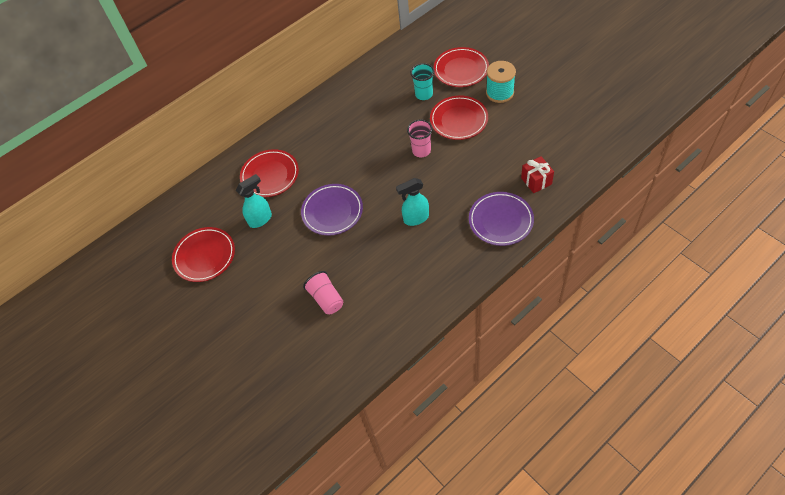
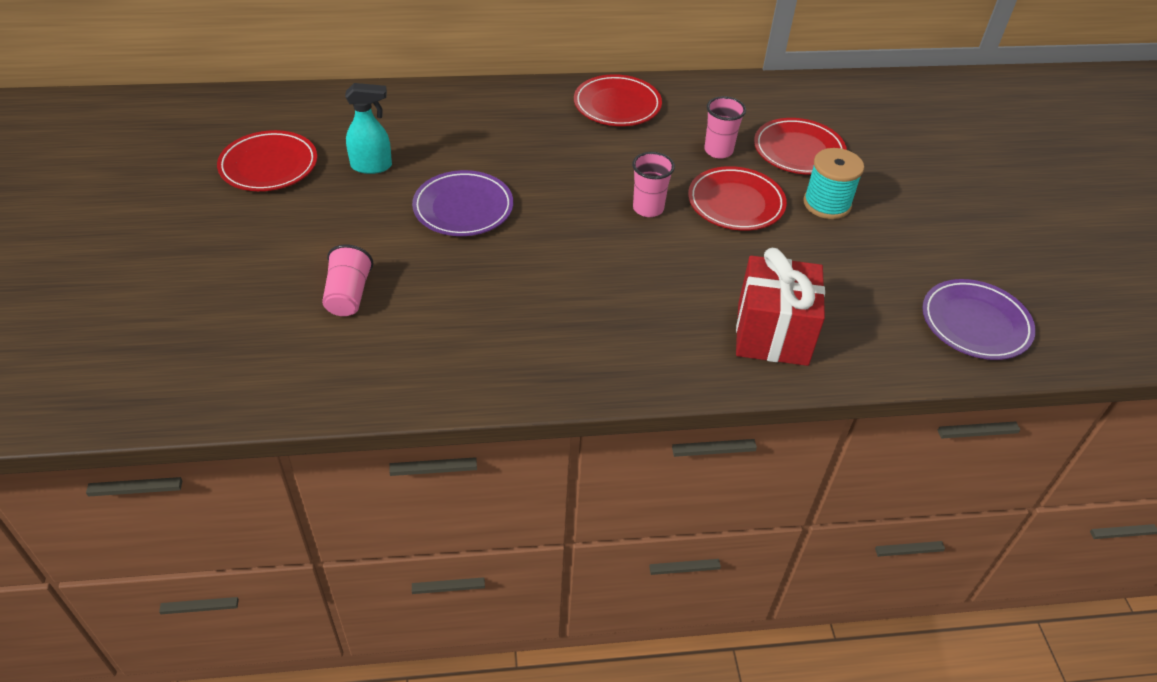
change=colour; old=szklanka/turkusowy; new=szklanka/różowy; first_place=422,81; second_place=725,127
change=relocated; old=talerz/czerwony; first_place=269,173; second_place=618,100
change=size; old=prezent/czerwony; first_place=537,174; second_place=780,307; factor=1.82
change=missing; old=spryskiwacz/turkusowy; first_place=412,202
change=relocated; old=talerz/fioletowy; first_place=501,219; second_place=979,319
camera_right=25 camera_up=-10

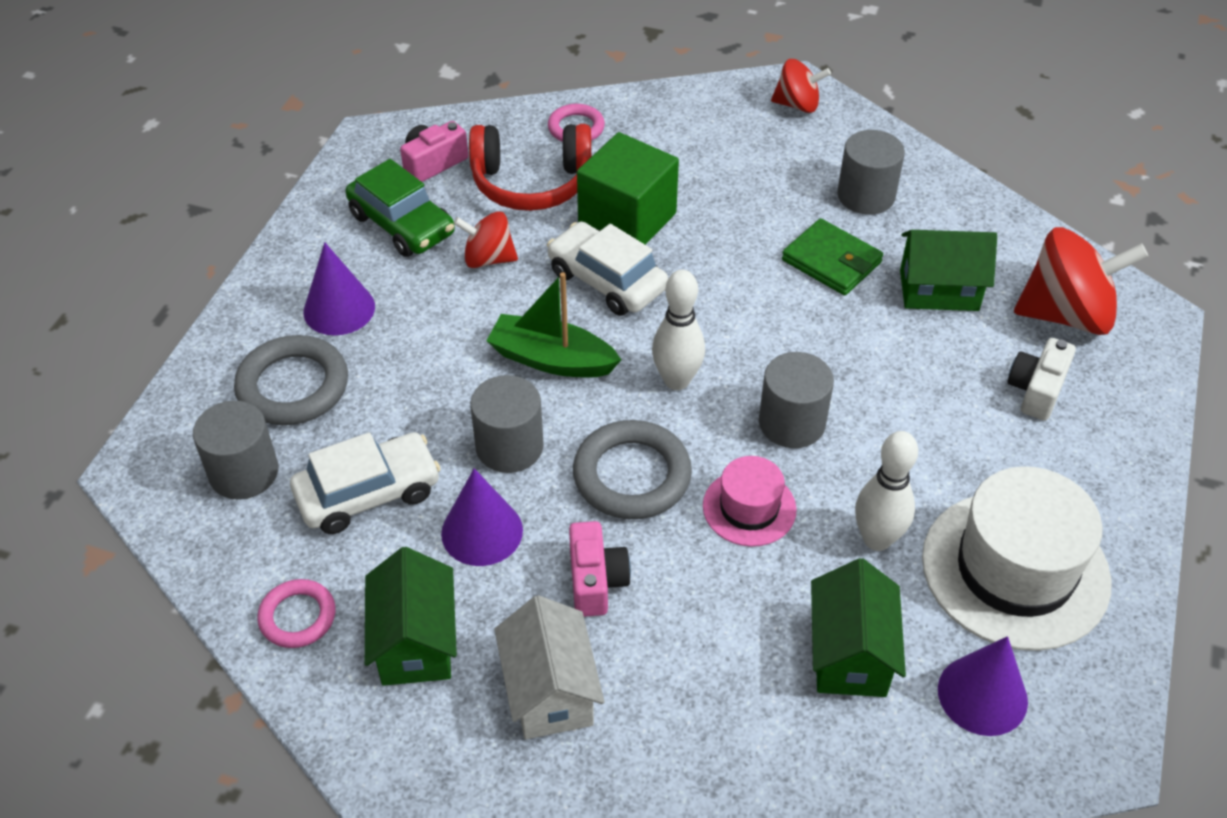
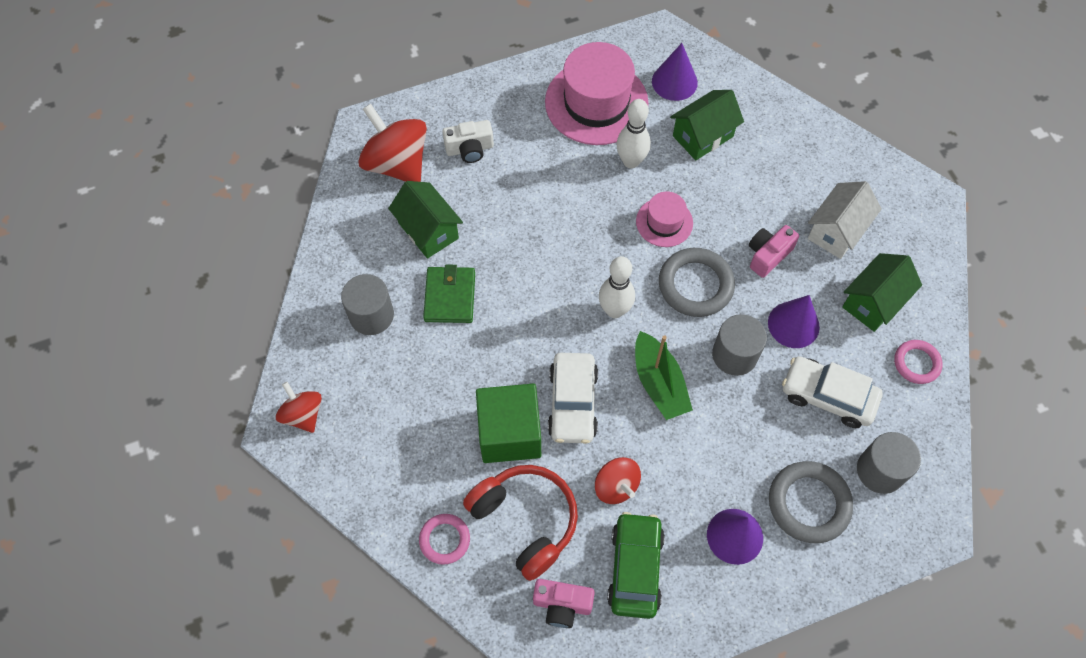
change=missing; old=walec/szary; first_place=796,400
change=colour; old=kapelusz/biały; new=kapelusz/różowy; first_place=1017,558; second_place=597,93
camera_right=-130 camera_up=15

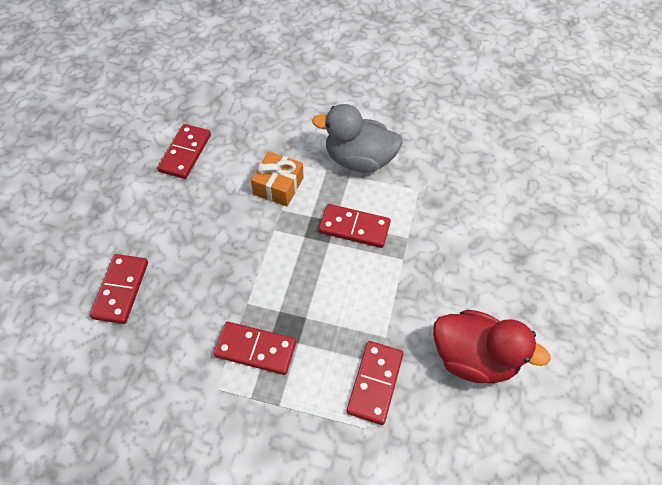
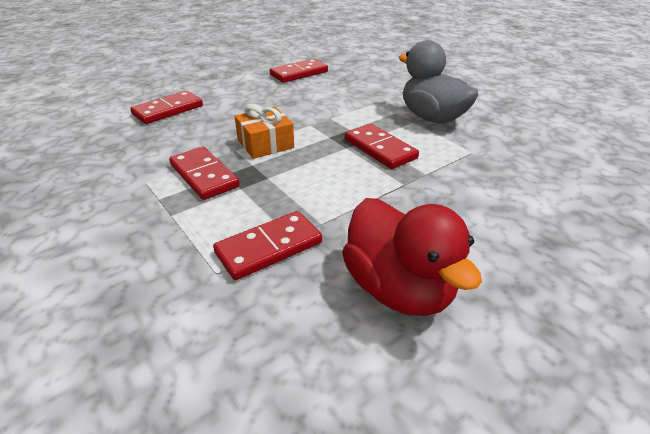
change=relocated; old=prezent/pomarańczowy; first_place=277,178; second_place=264,131
camera_right=40 camera_up=-20

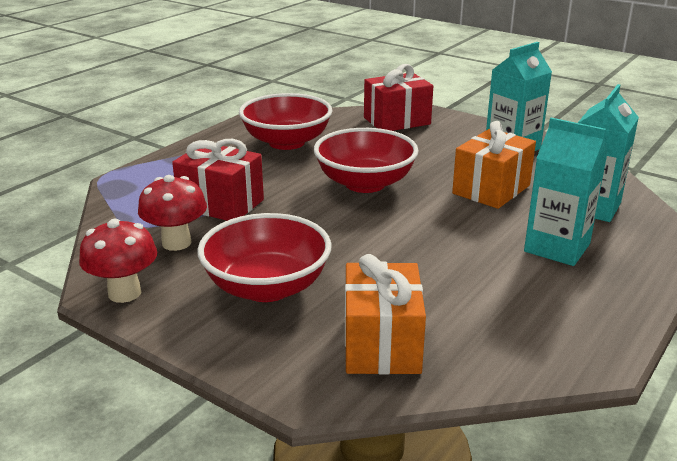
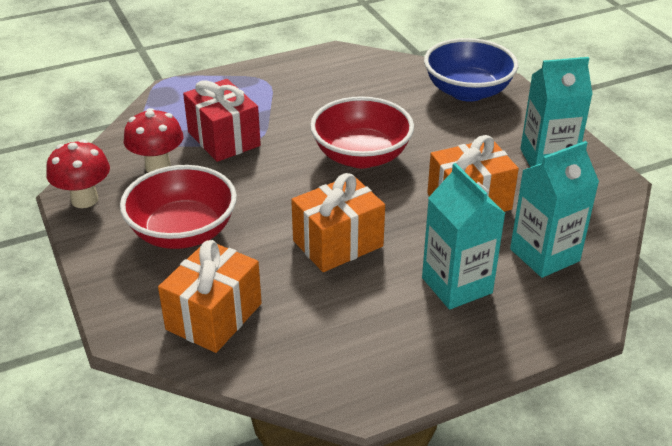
change=exchanged; old=prezent/czerwony; new=miska/niebieski; first_place=398,97; second_place=471,70
change=missing; old=miska/czerwony; first_place=285,121
change=appeared; new=prezent/pomarańczowy; second_place=338,222
camera_right=30 camera_up=10

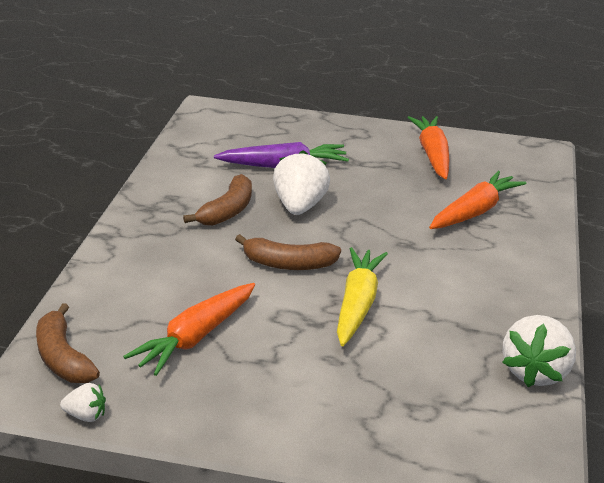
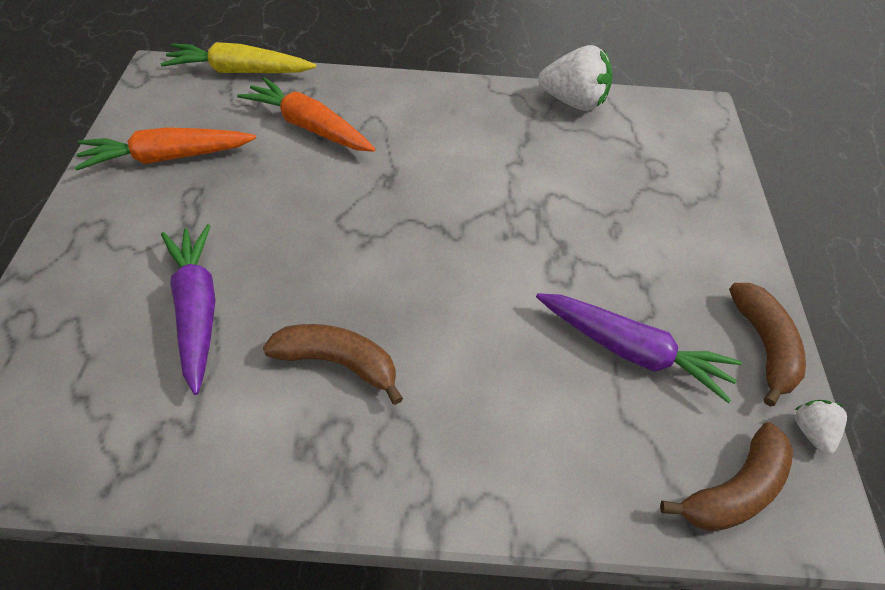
change=missing; old=truskawka/biały; first_place=301,182
change=relocated; old=banan/brązowy; first_place=288,252; second_place=767,344
change=relocated; old=marchewka/żółty; first_place=362,296; second_place=238,57
change=colour; old=marchewka/pomarańczowy; new=marchewka/fioletowy; first_place=189,329; second_place=639,348
camera_right=-100 camera_up=20

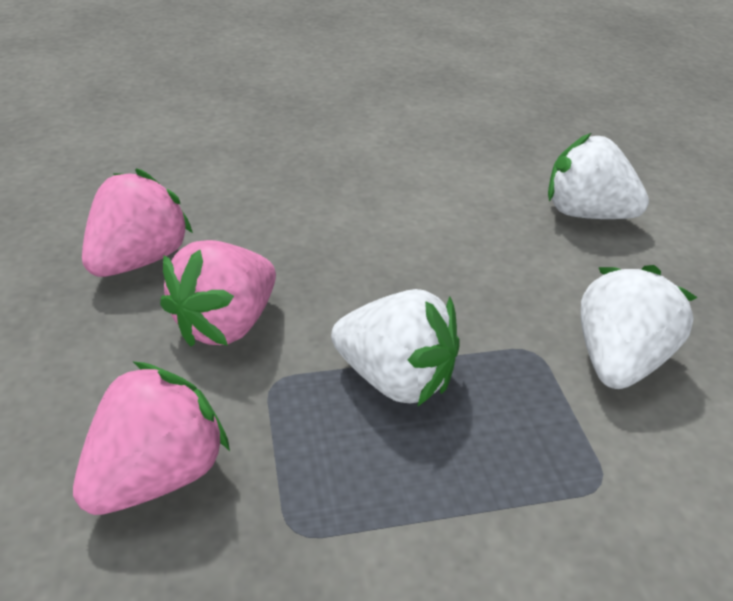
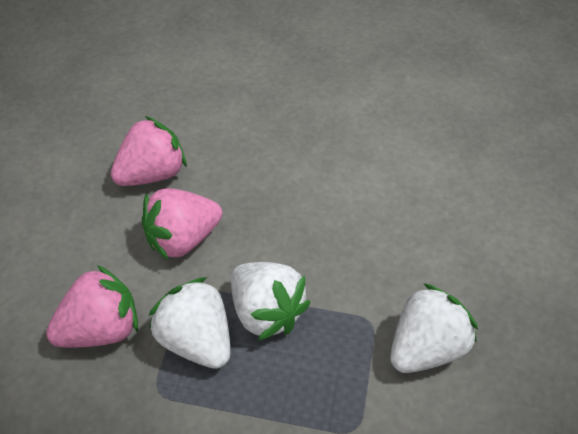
change=relocated; old=truskawka/biały; first_place=598,176; second_place=189,323
camera_right=25 camera_up=10

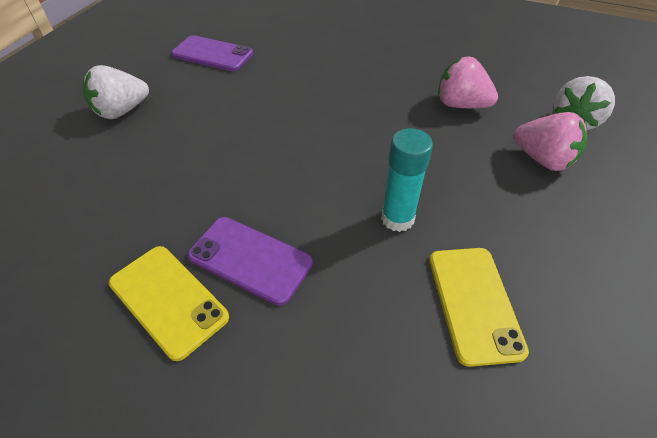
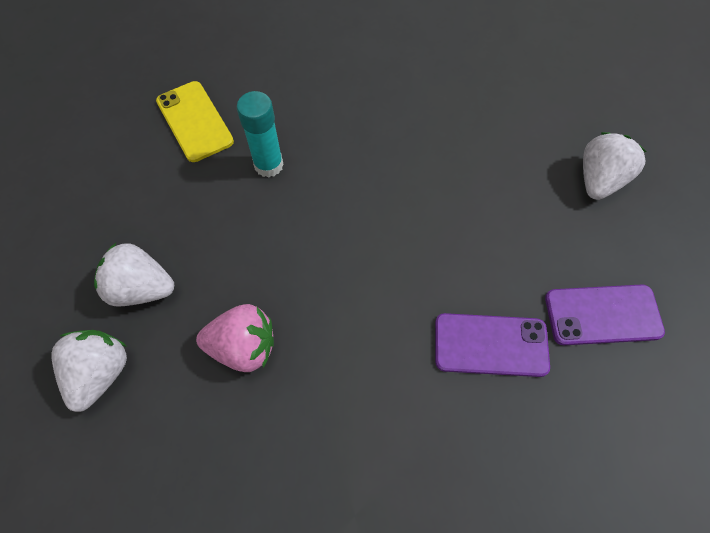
change=colour; old=truskawka/różowy; new=truskawka/biały; first_place=550,141; second_place=134,274
change=relocated; old=telefon/fioletowy; first_place=250,261; second_place=492,345
change=missing; old=telefon/żółty; first_place=169,303
camera_right=155 camera_up=15

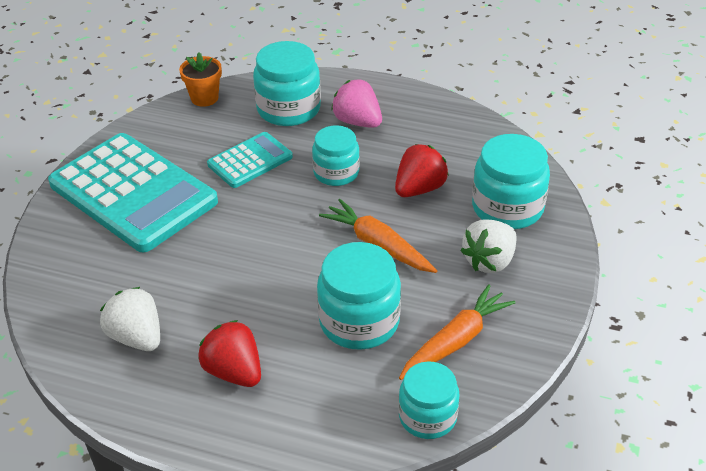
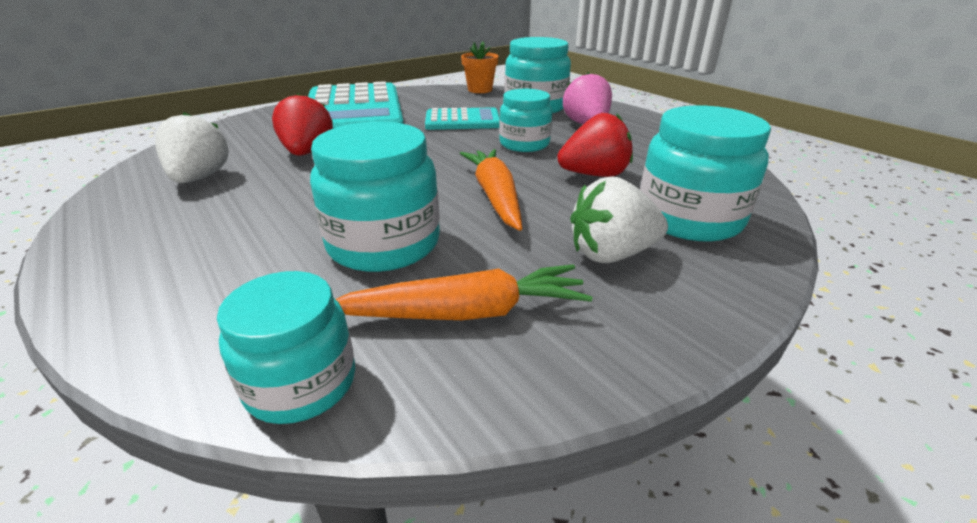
change=relocated; old=truskawka/czerwony; first_place=229,353; second_place=302,124
camera_right=35 camera_up=-10

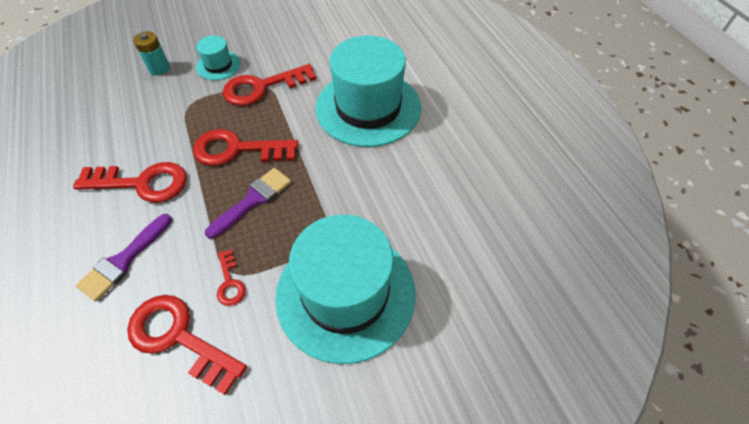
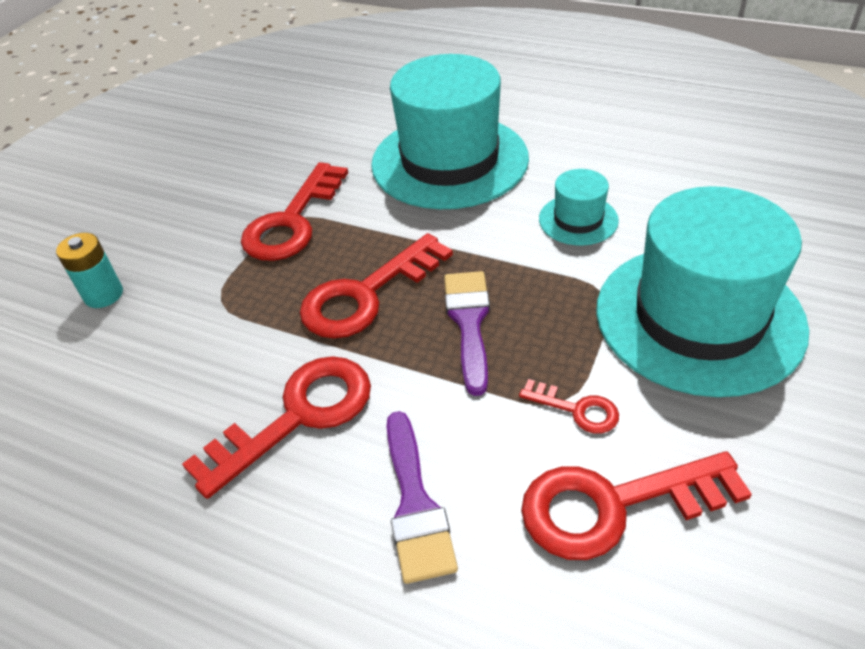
change=relocated; old=kapelusz/turkusowy; first_place=218,58; second_place=579,207
camera_right=-40 camera_up=-10

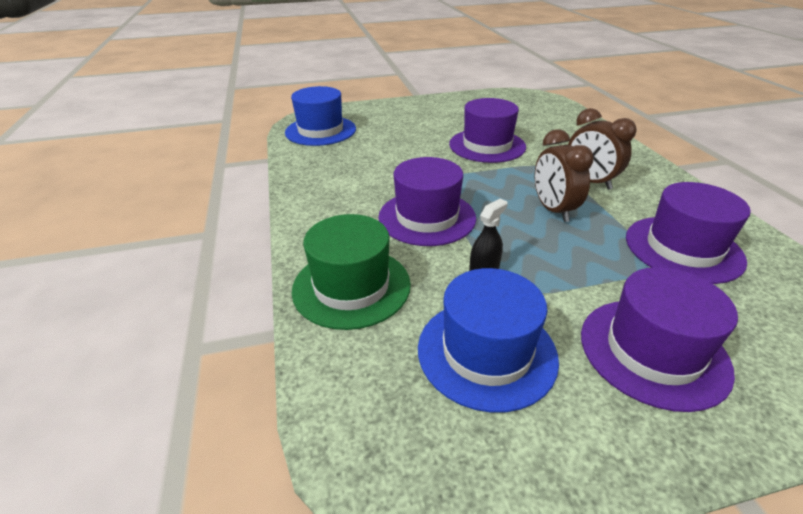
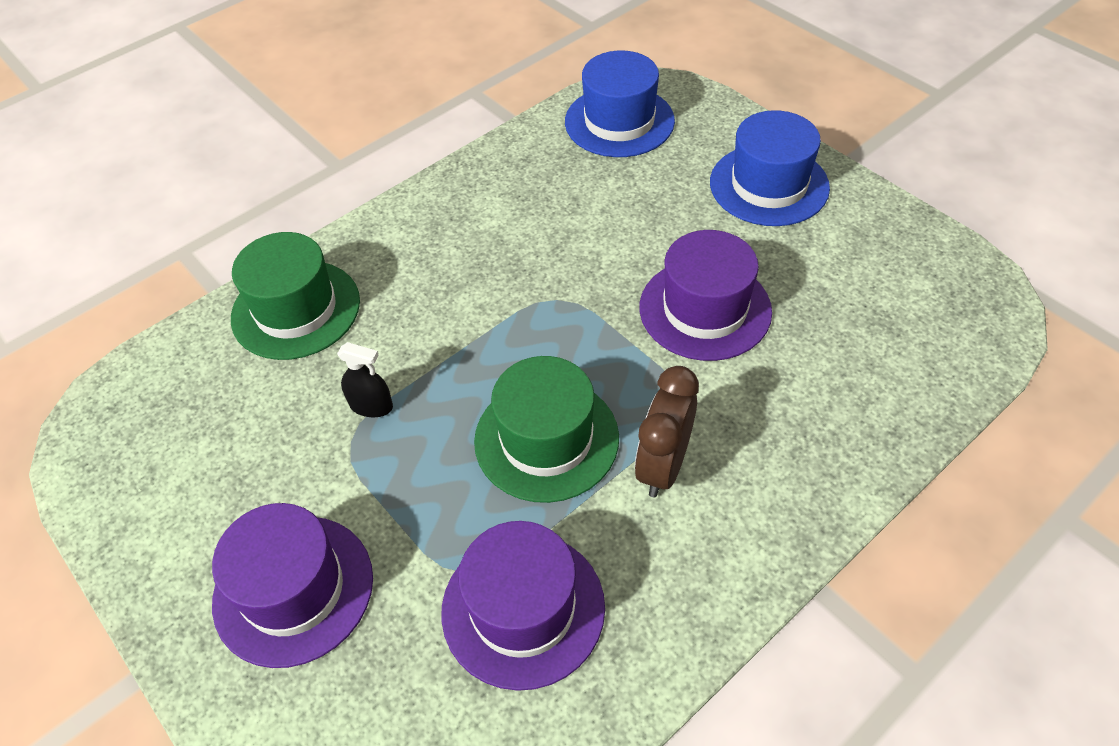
change=exchanged; old=budzik/brązowy; new=kapelusz/zielony; first_place=564,175; second_place=546,429
change=missing; old=kapelusz/fioletowy; first_place=427,201
change=relocated; old=kapelusz/niebieski; first_place=488,340; second_place=770,168
camera_right=65 camera_up=15

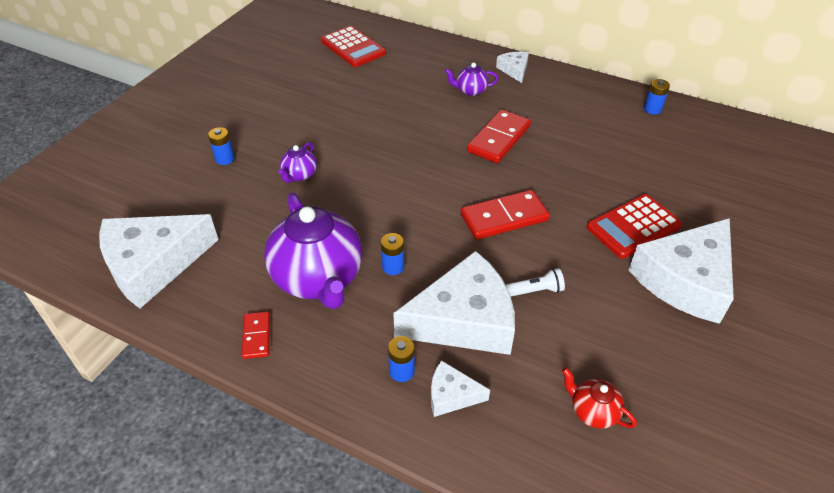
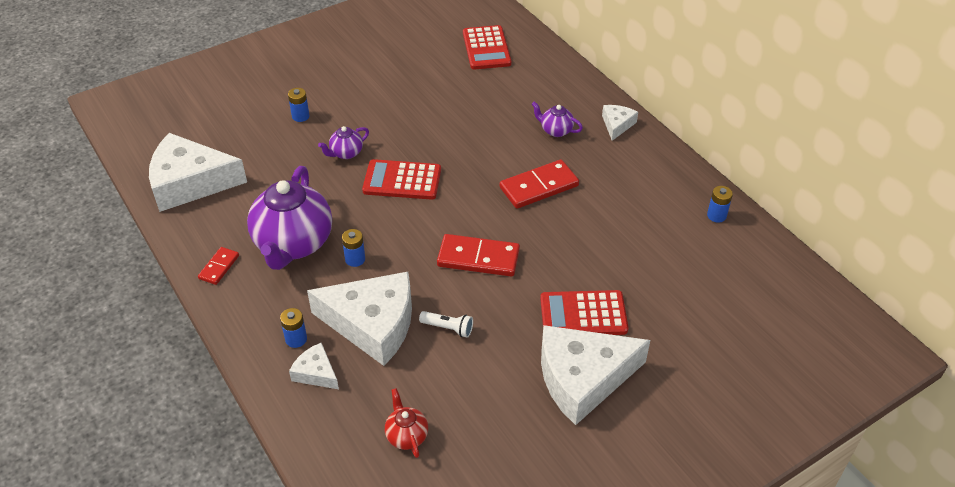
change=appeared; new=kalkulator/czerwony; second_place=401,179
camera_right=30 camera_up=0

